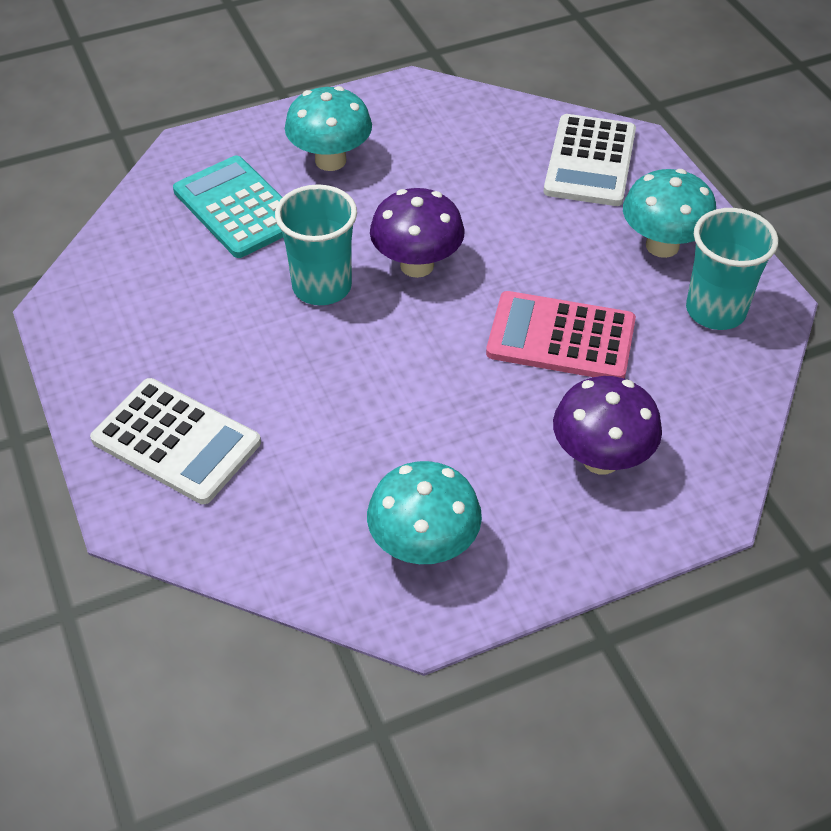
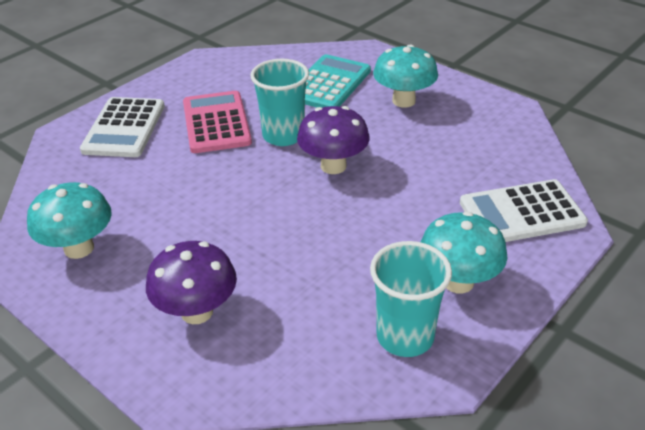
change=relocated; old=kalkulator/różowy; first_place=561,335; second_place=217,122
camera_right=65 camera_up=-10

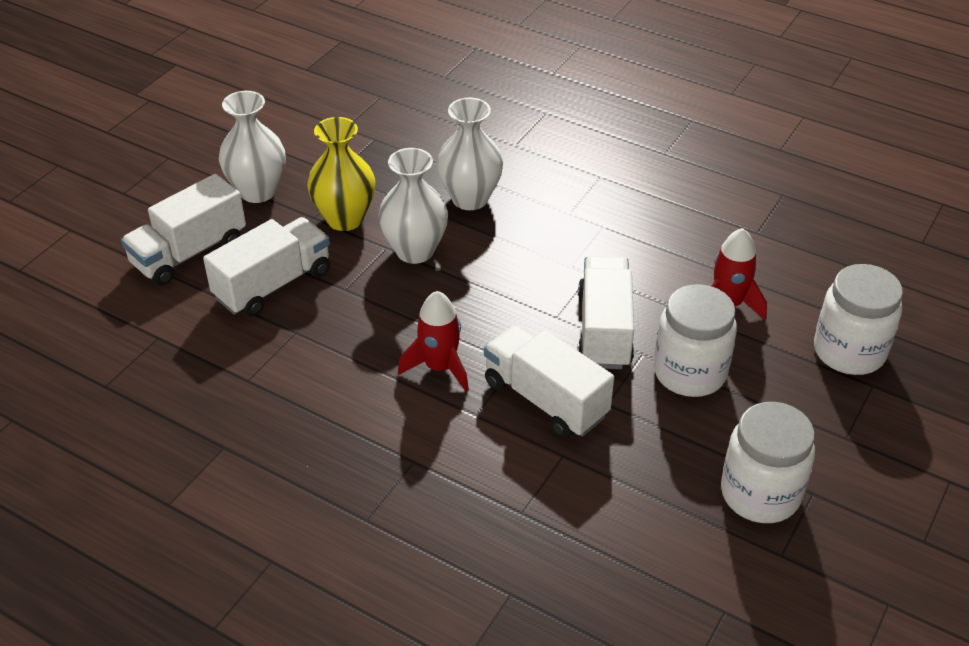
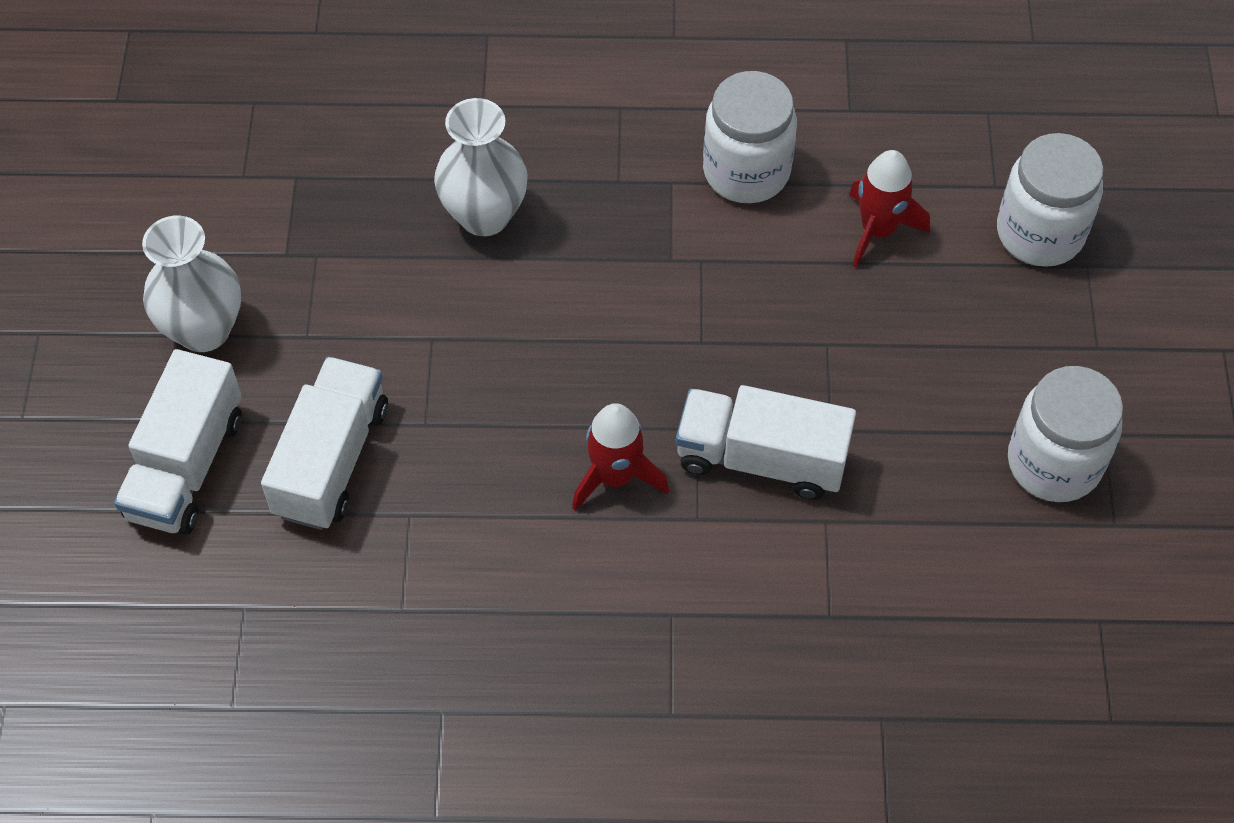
change=missing; old=wazon/żółty; first_place=341,174
change=missing; old=wazon/biały; first_place=413,206
change=missing; old=ciężarówka/biały; first_place=605,312
change=relocated; old=słoik/biały; first_place=695,340; second_place=750,137
camera_right=-30 camera_up=15

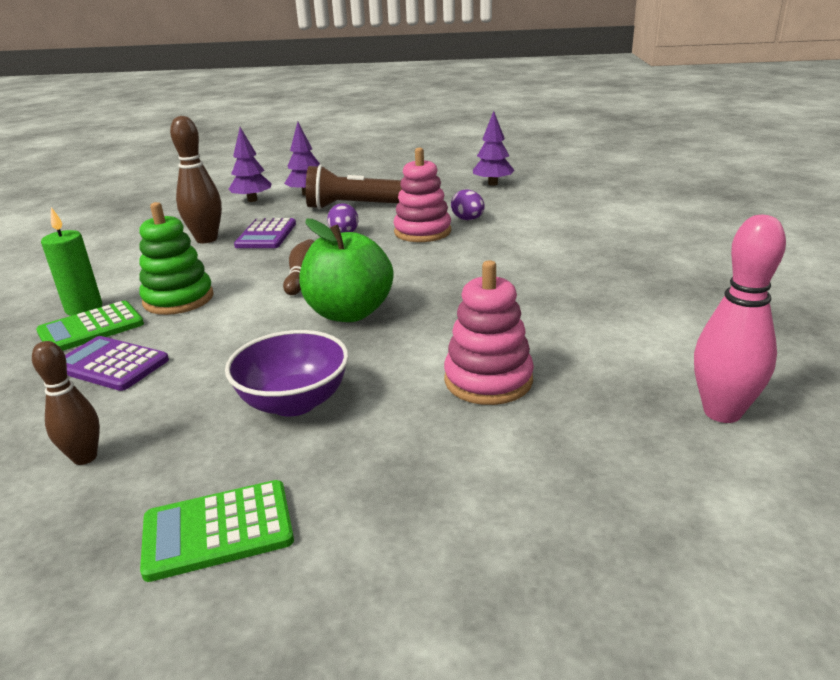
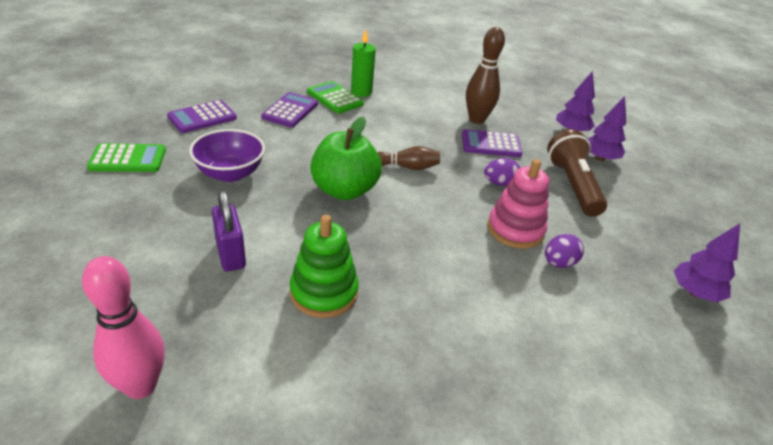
change=relocated; old=zabawka nakładanka/zielony; first_place=176,258; second_place=324,266
change=exchanged; old=zabawka nakładanka/różowy; new=kłódka/fioletowy; first_place=489,333; second_place=229,231
change=exchanged; old=kręgiel/brązowy; new=kalkulator/fioletowy; first_place=66,403; second_place=202,116
change=spun; old=kalkulator/zielony; first_place=217,531; second_place=126,157; degrees=105
camera_right=80 camera_up=10

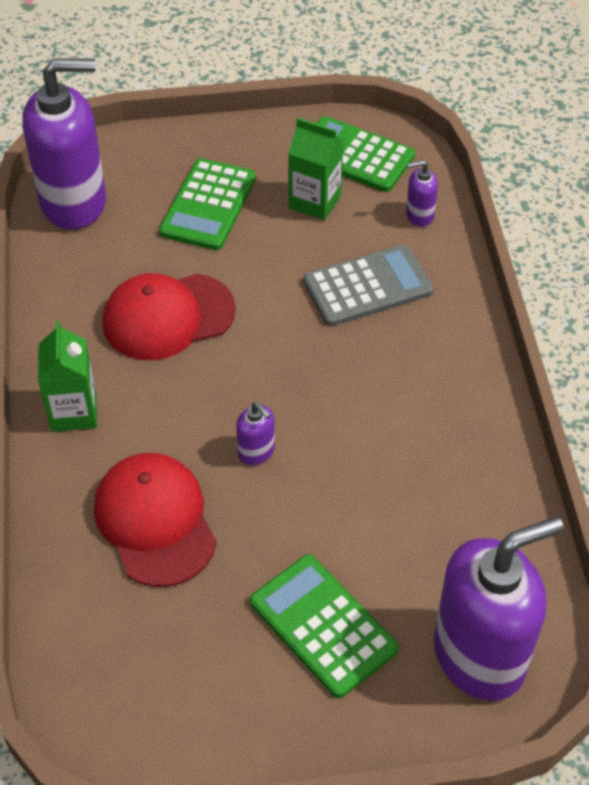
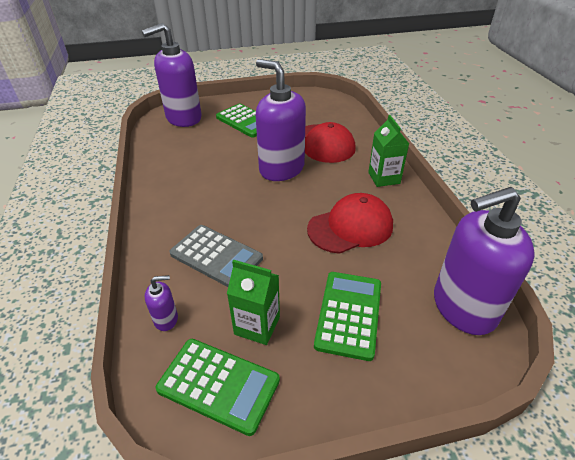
change=spun; old=kalkulator/szary; first_place=368,285; second_place=216,256; degrees=-120
change=size; old=dozownik mydła/fioletowy; first_place=255,433; second_place=281,120; factor=2.4
camera_right=175 camera_up=-10

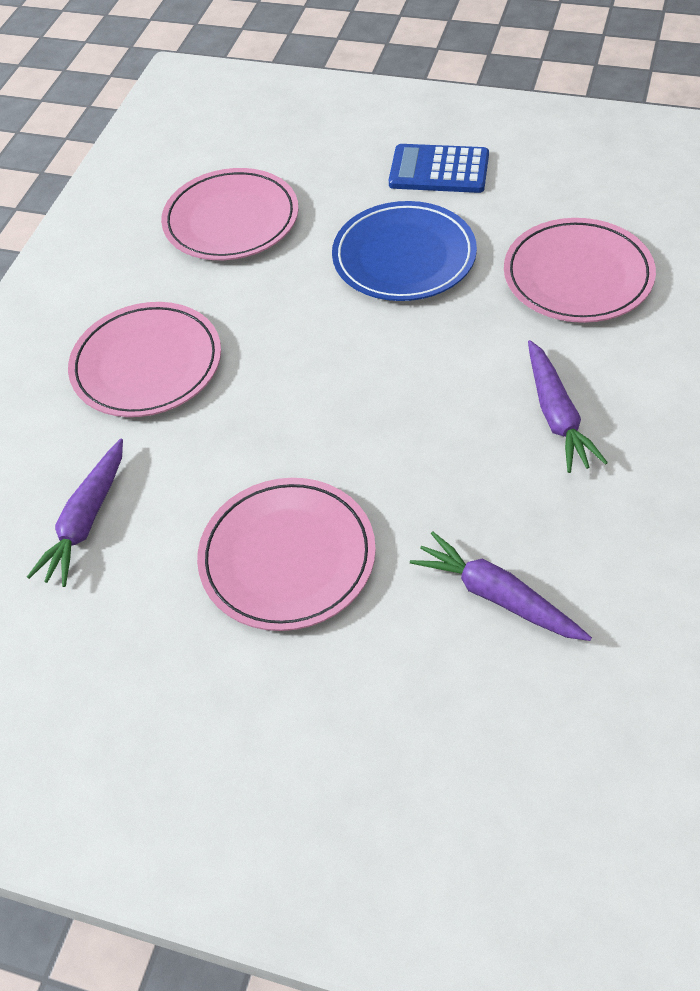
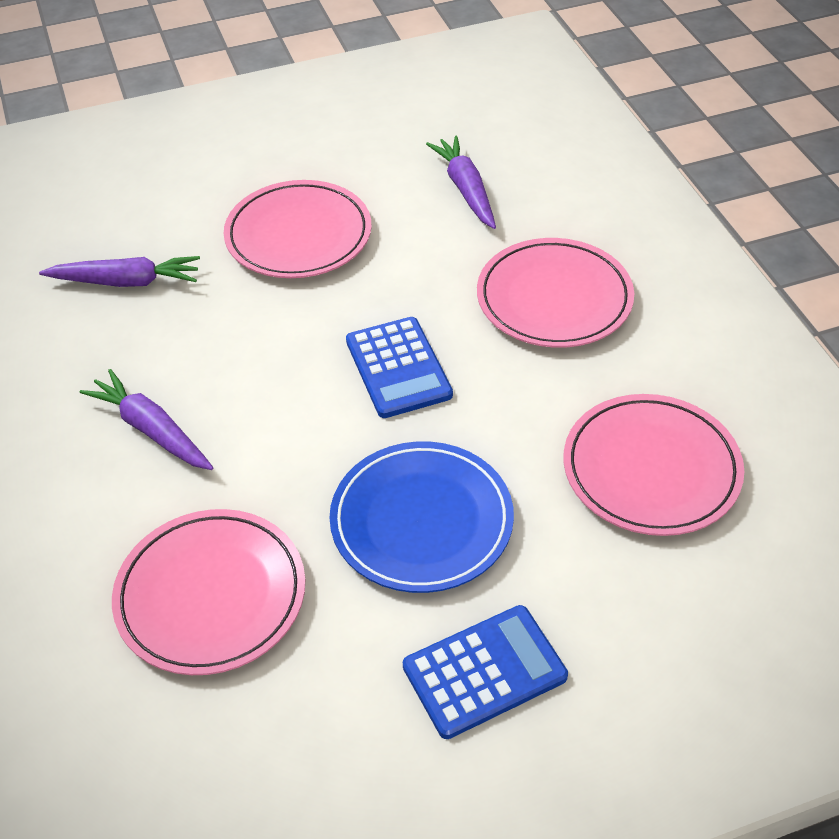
change=appeared; new=kalkulator/niebieski; second_place=399,367
camera_right=140 camera_up=-5

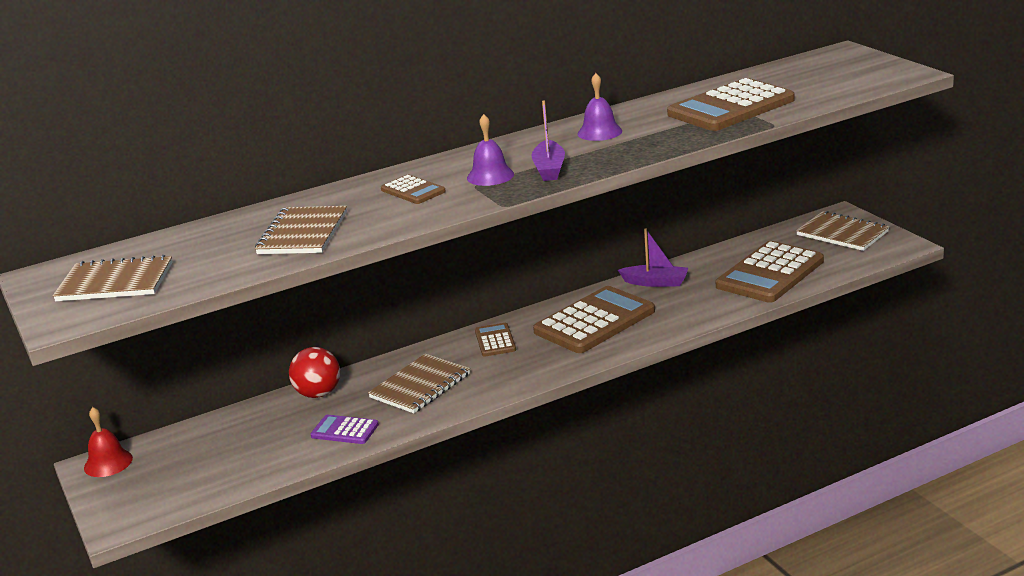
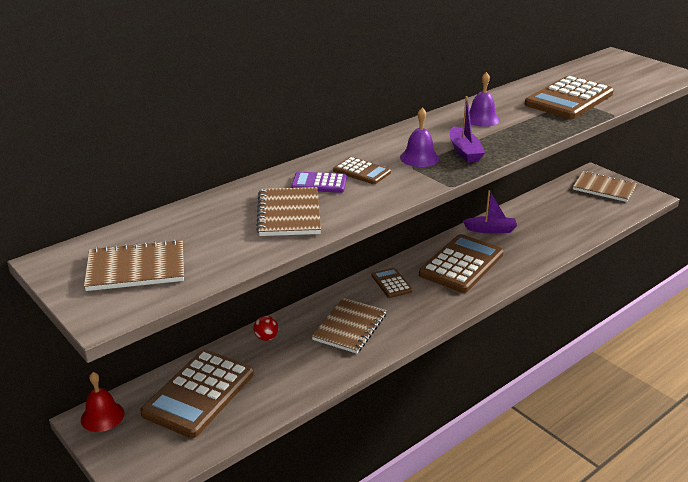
change=relocated; old=kalkulator/brązowy; first_place=770,272; second_place=197,394
change=size; old=piłka/czerwony; first_place=314,372; second_place=266,328; factor=0.59
change=relocated; old=kalkulator/fioletowy; first_place=345,429; second_place=319,182
camera_right=-15 camera_up=5

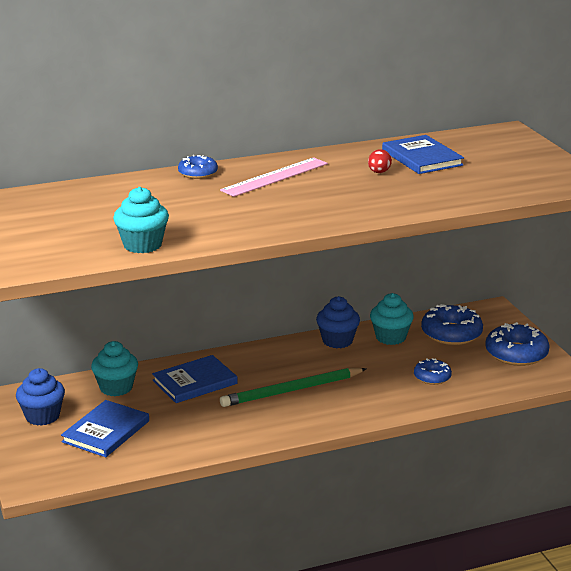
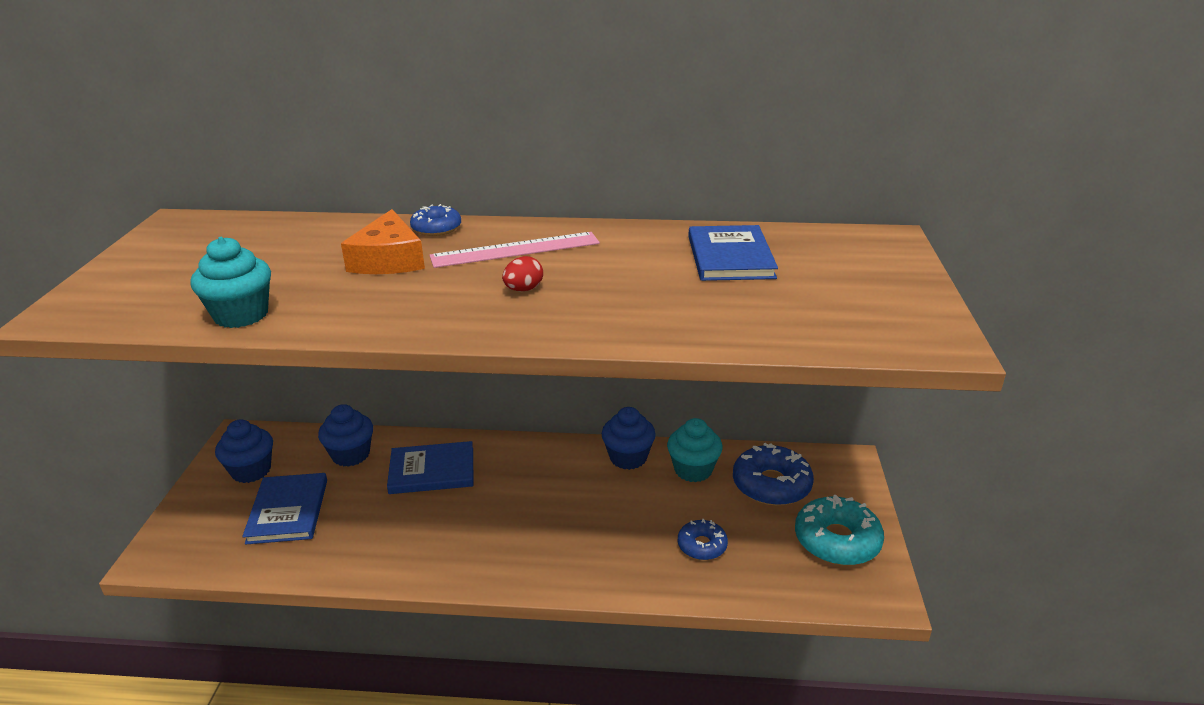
change=relocated; old=jajko/czerwony; first_place=380,161; second_place=522,273
change=colour; old=donut/niebieski; new=donut/turkusowy; first_place=517,344; second_place=839,529
change=colour; old=muffinka/turkusowy; new=muffinka/niebieski; first_place=114,368; second_place=345,435
change=missing; old=ołówek/zielony; first_place=293,387
change=spun; old=książka/niebieski; first_place=105,428; second_place=284,508; degrees=-60
change=appeared; new=ser/pomarańczowy; second_place=383,241
camera_right=25 camera_up=5

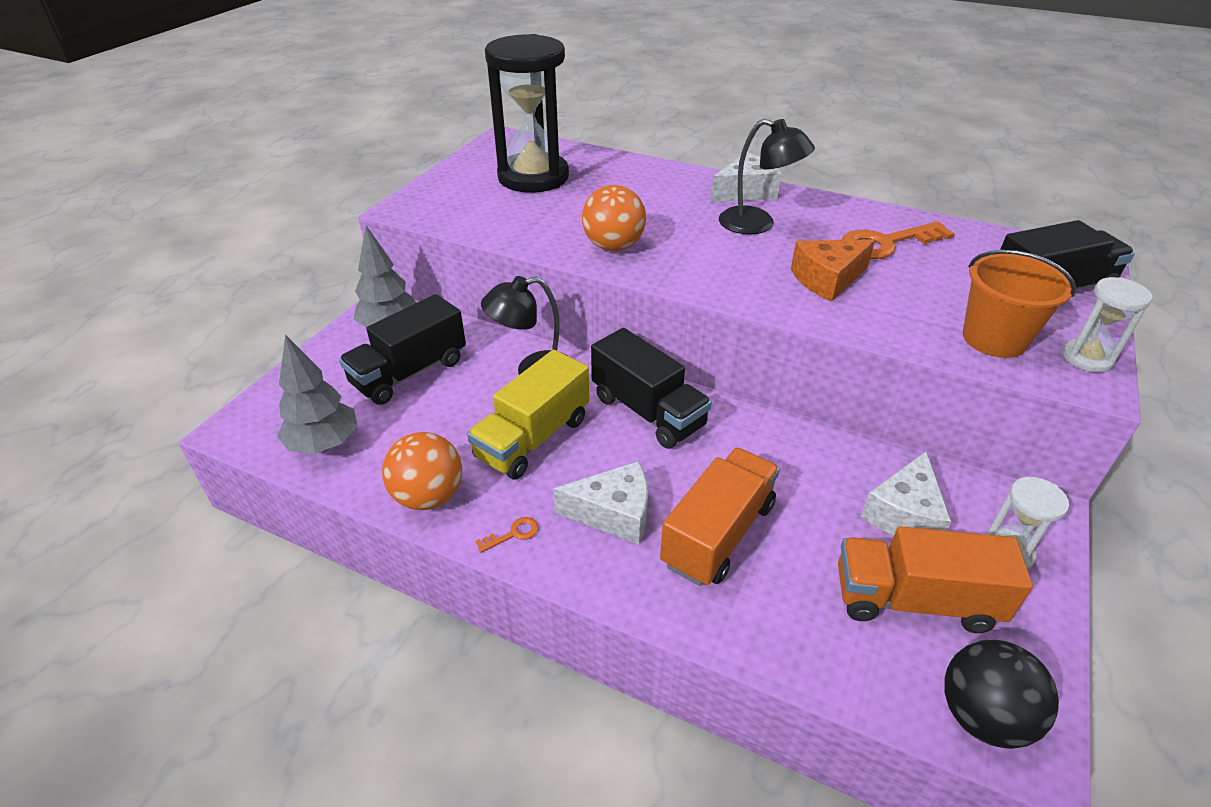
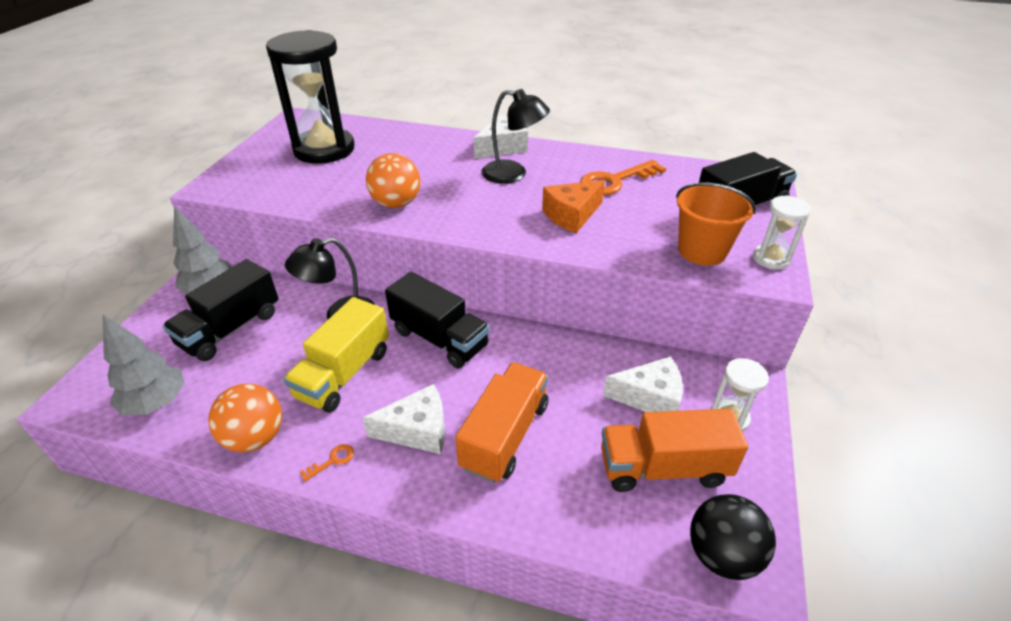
change=spun; old=ser/biały; first_place=906,493; second_place=643,384; degrees=-105
camera_right=-10 camera_up=0

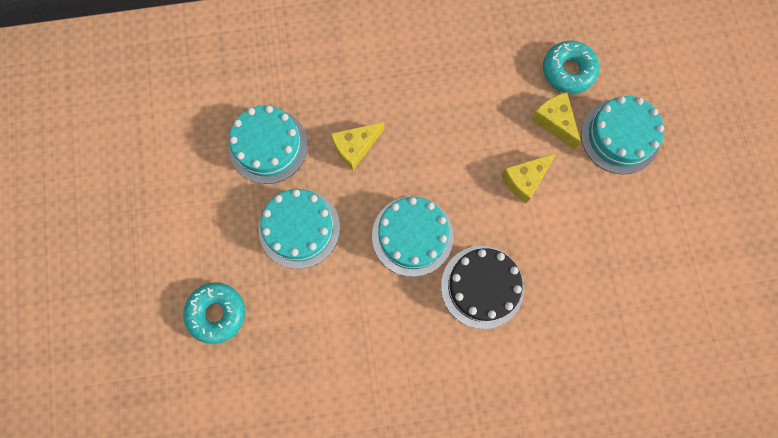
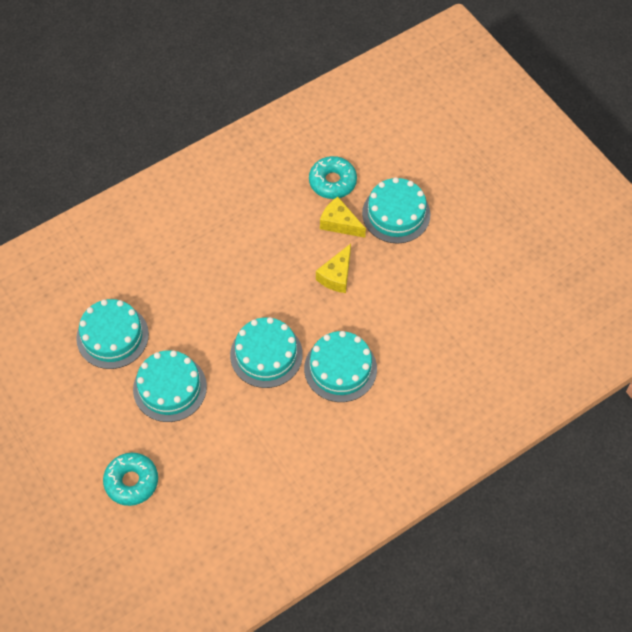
change=missing; old=ser/żółty; first_place=357,146
change=colour; old=tort/czarny; new=tort/turkusowy; first_place=482,287; second_place=340,366
camera_right=-25 camera_up=-15

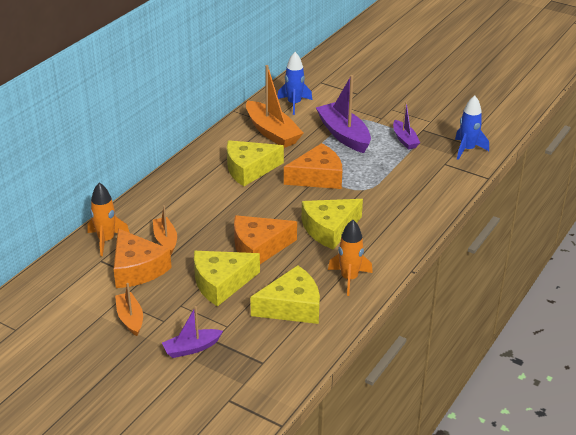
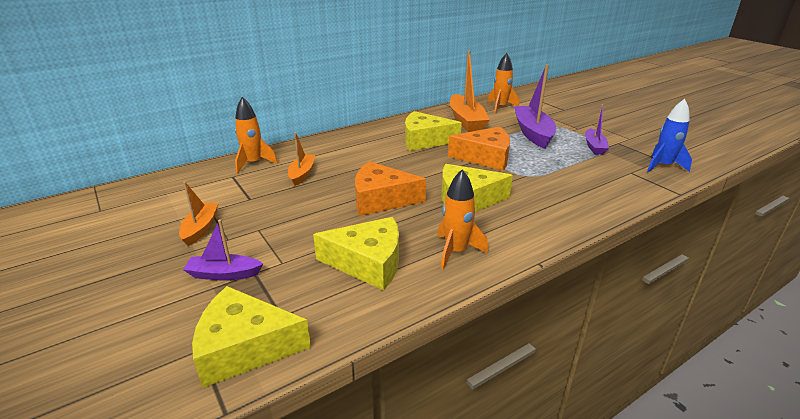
change=colour; old=rakieta/niebieski; new=rakieta/pomarańczowy; first_place=294,83; second_place=503,83
change=missing; old=ser/pomarańczowy; first_place=143,258
change=relocated; old=ser/żółty; first_place=227,278; second_place=251,337
camera_right=25 camera_up=-5

